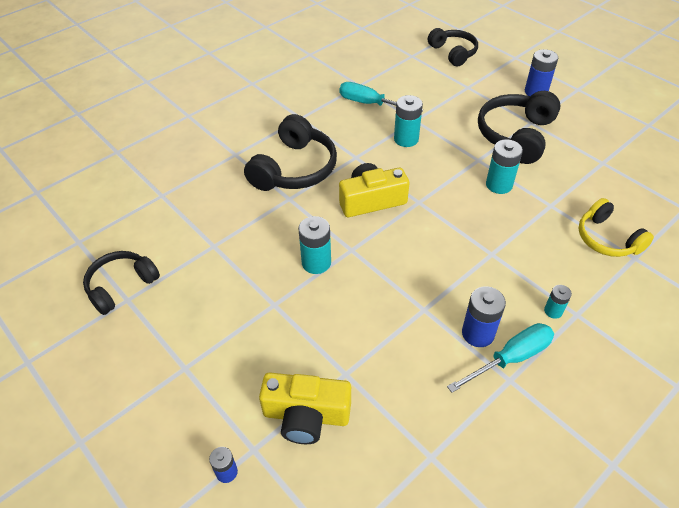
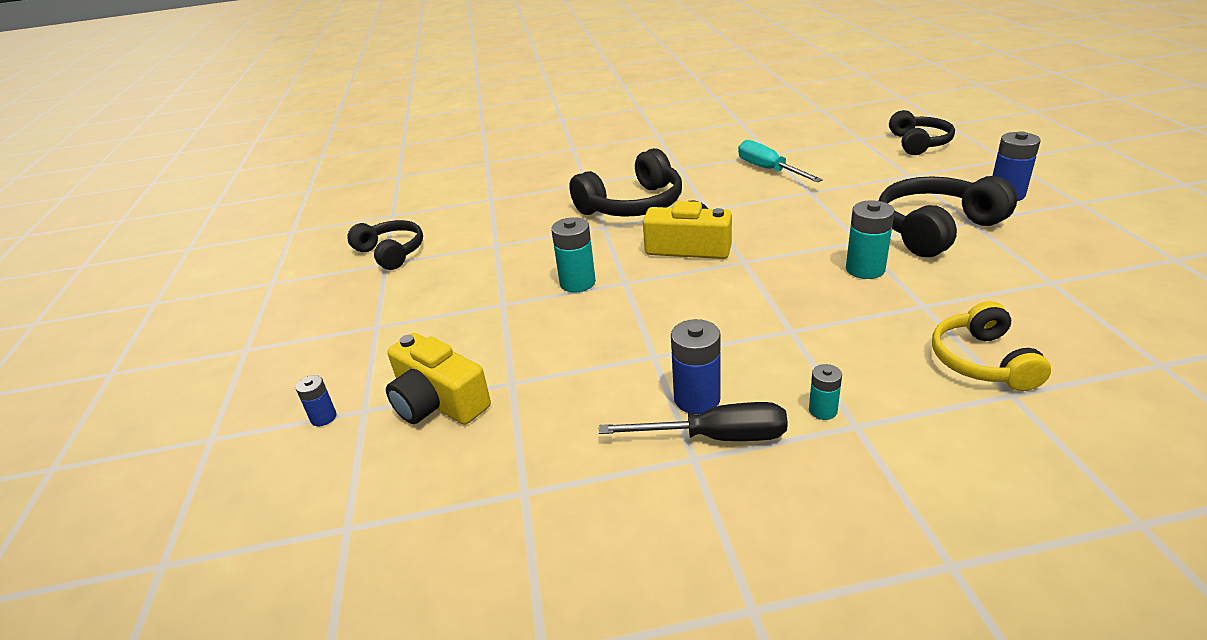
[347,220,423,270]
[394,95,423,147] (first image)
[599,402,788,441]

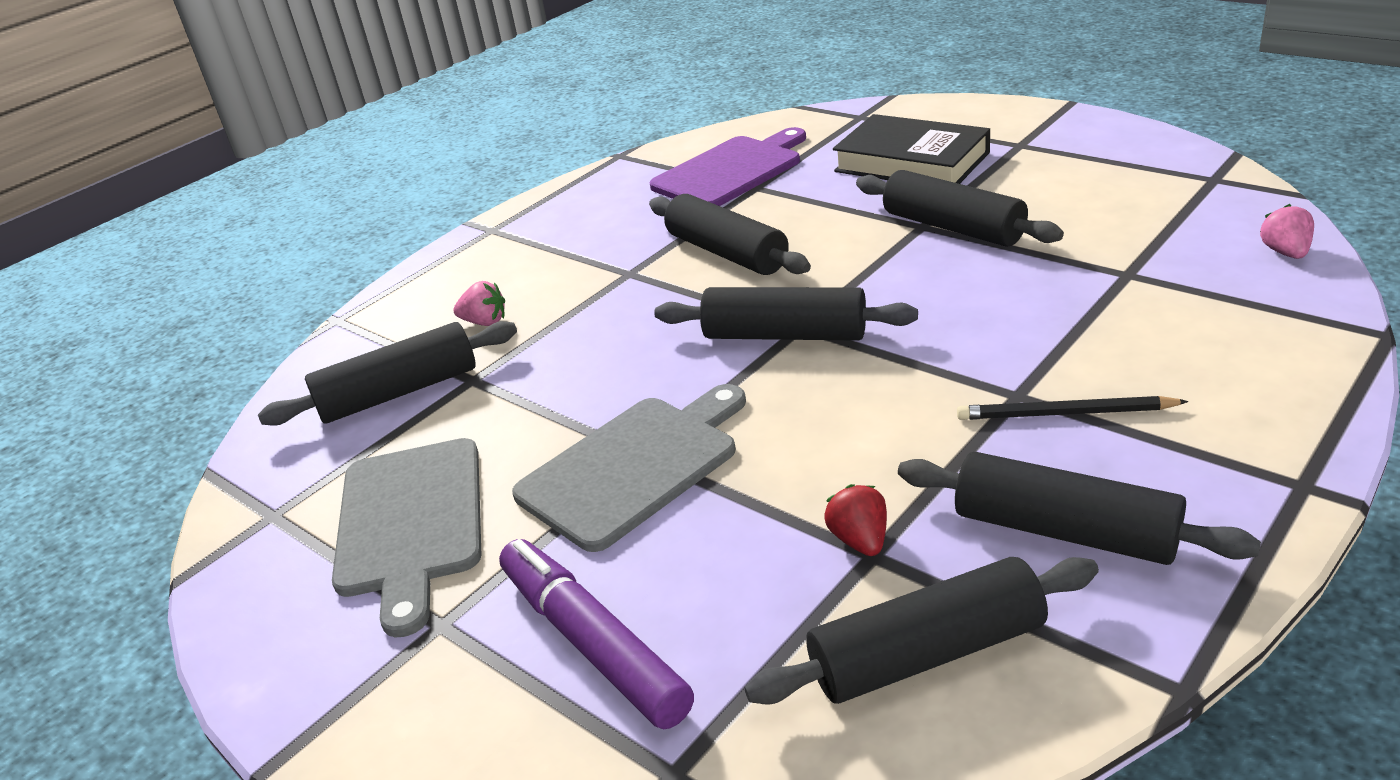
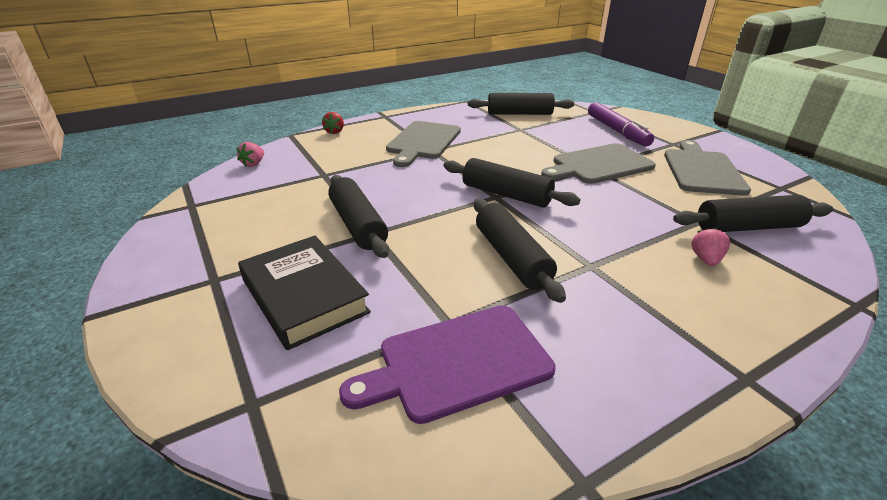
[691,227,730,266]
[322,112,344,134]
[898,452,1261,565] (first image)
[386,121,461,167]

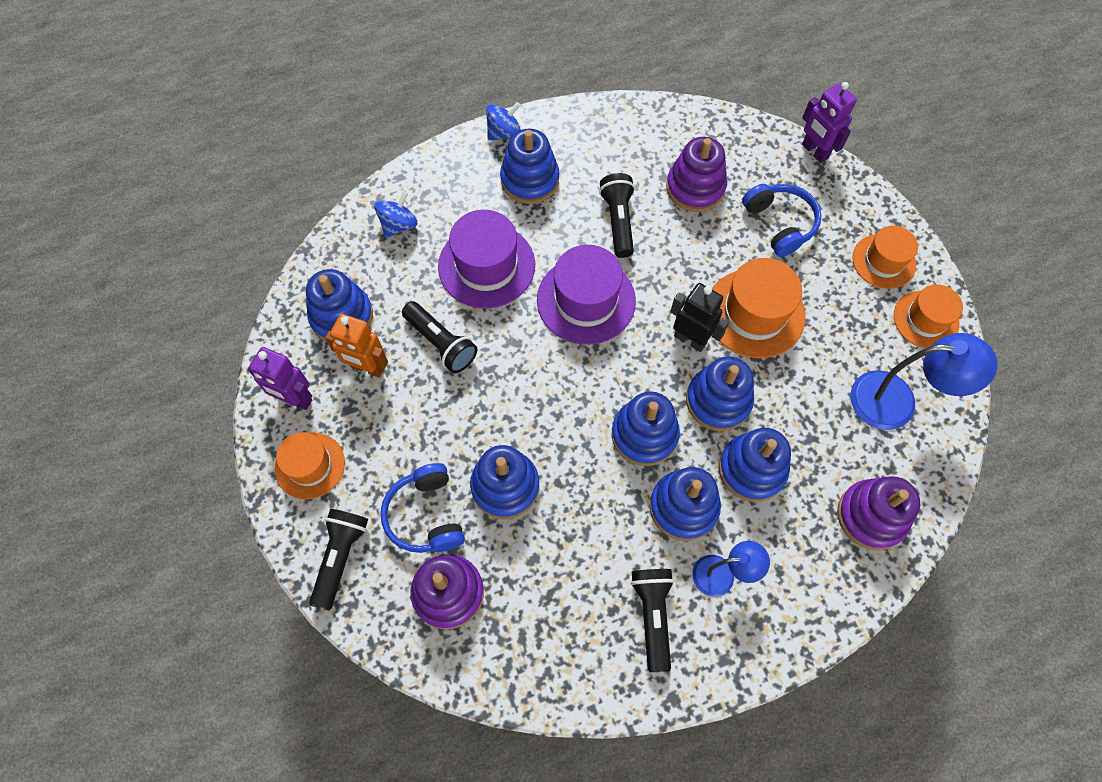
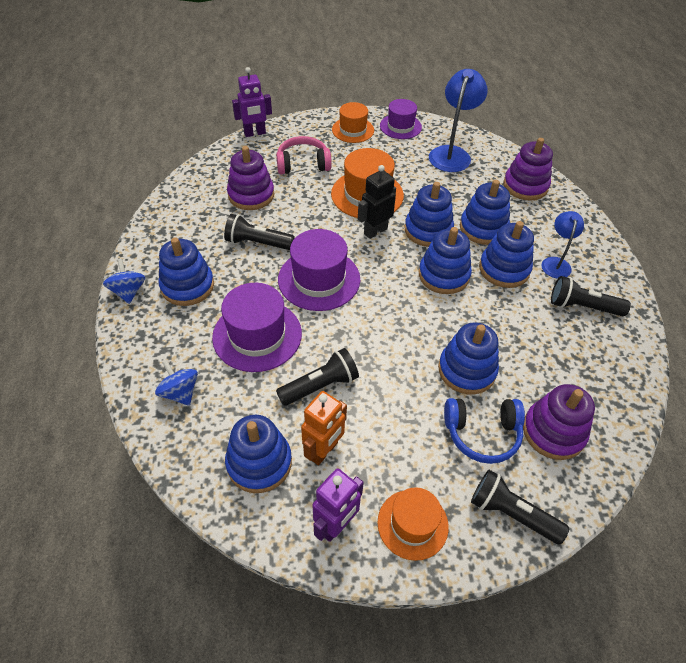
[276,136,332,174]
[380,99,422,139]

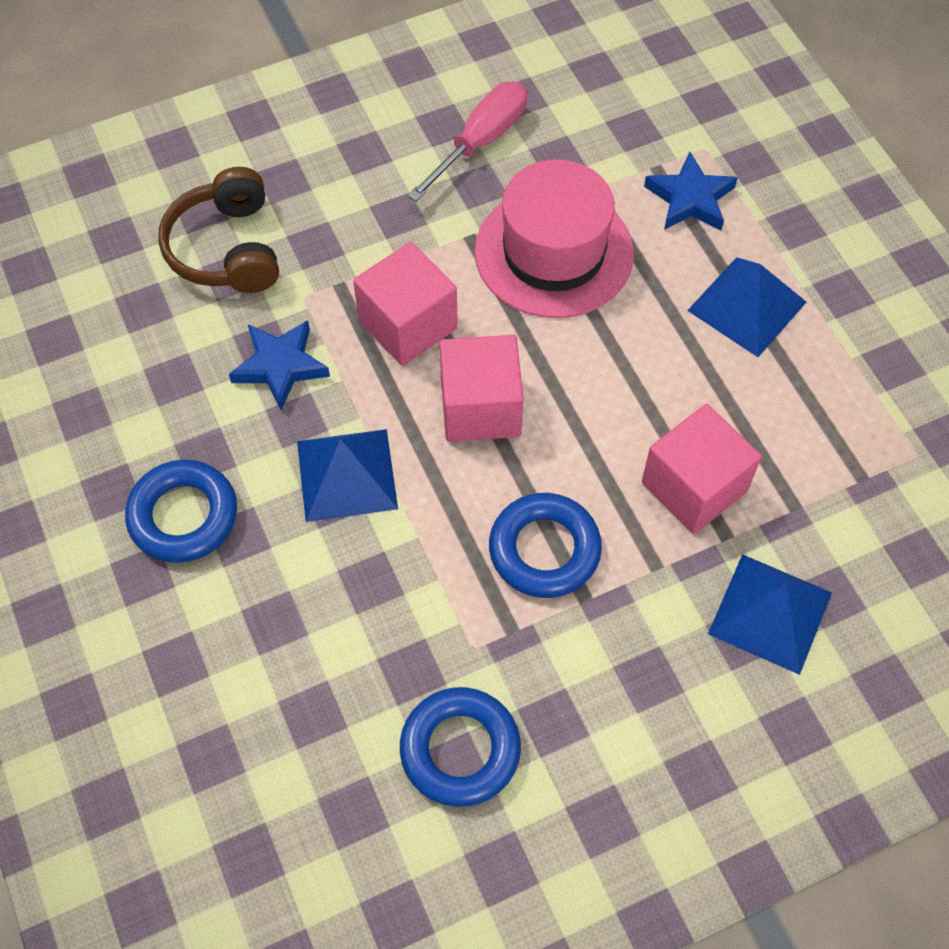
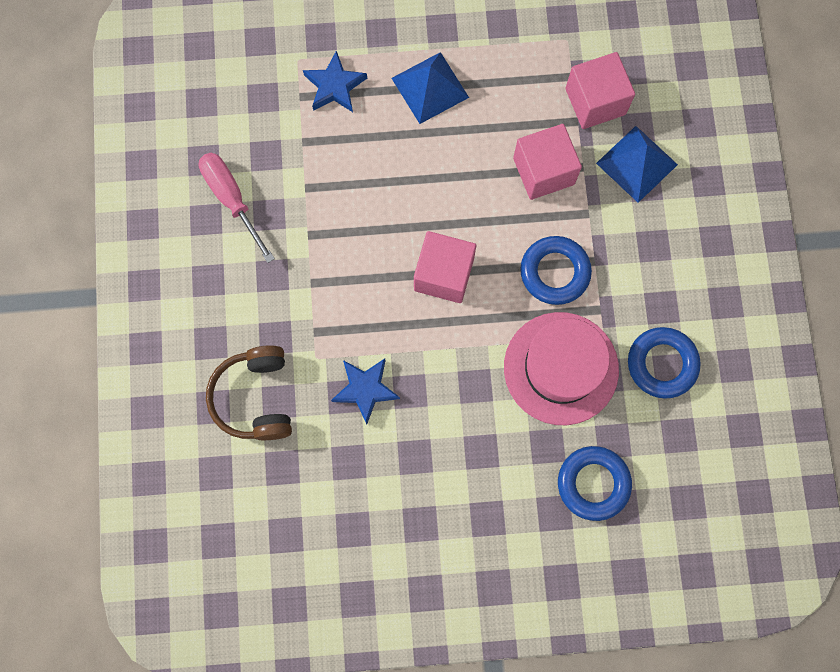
[558,446,632,521]
[206,345,292,440]
[297,429,398,522] (first image)
[565,52,635,129]
[504,312,619,425]

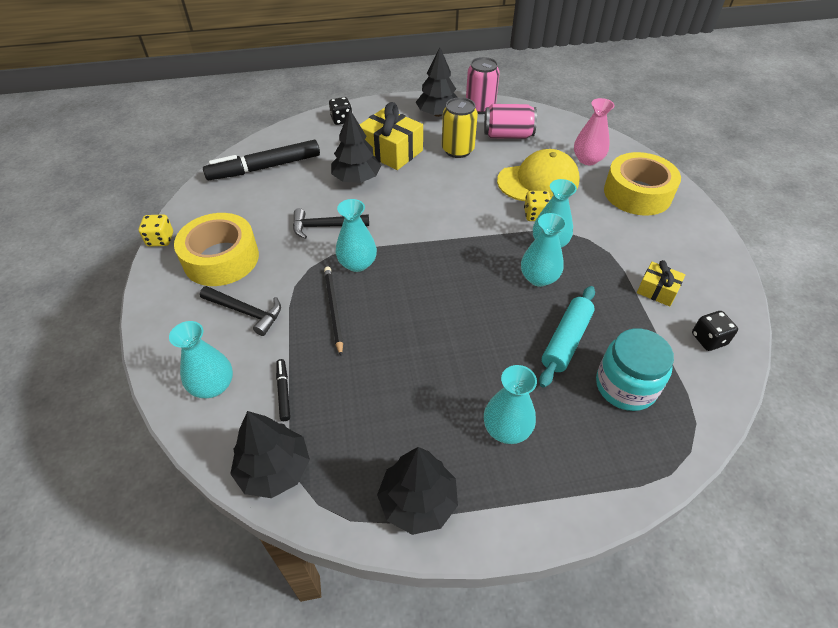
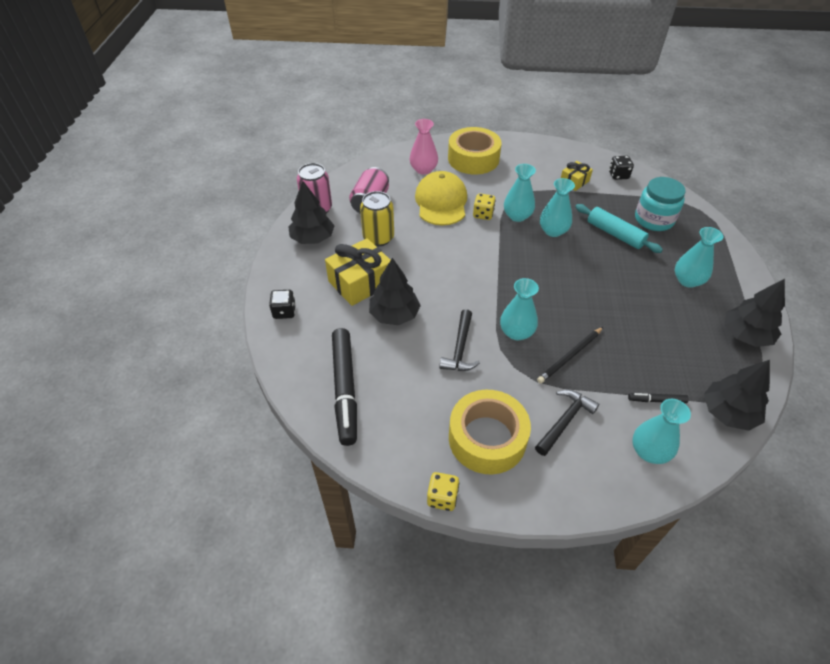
[537,327,603,384]

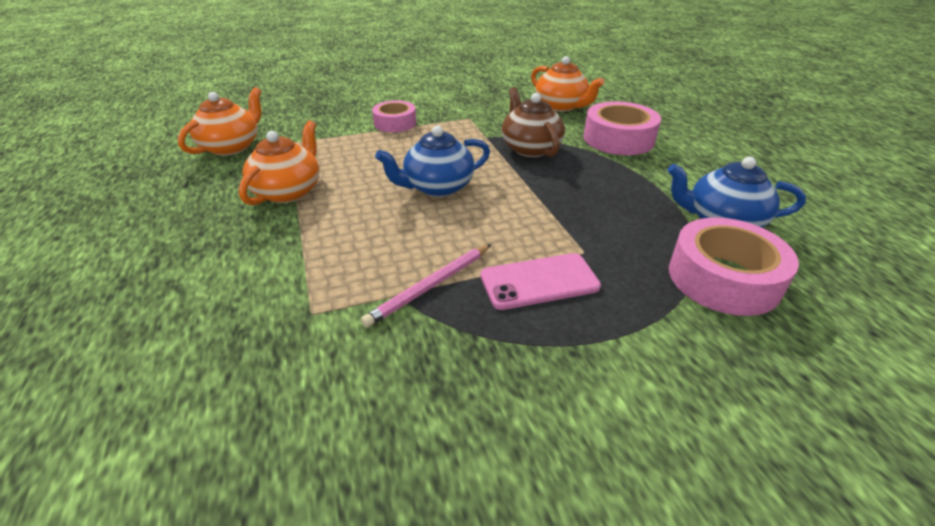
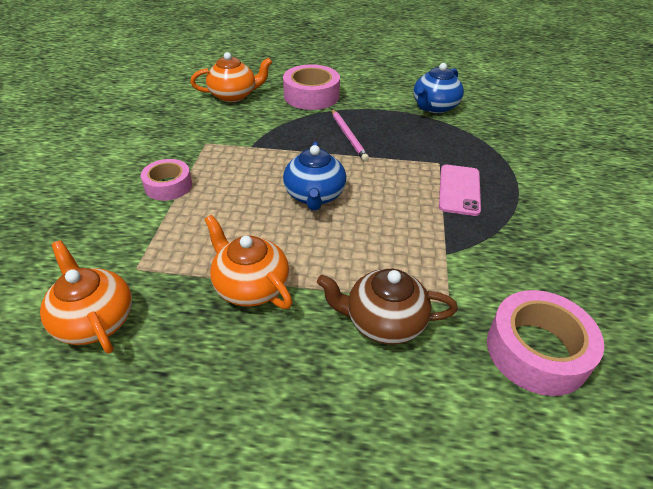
[332,109,369,162]
[317,269,458,344]
[487,290,604,396]

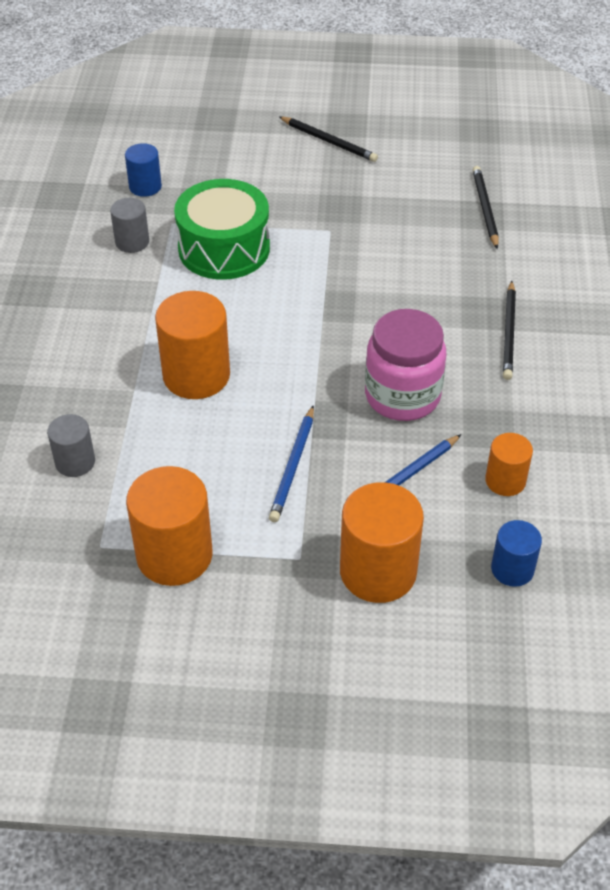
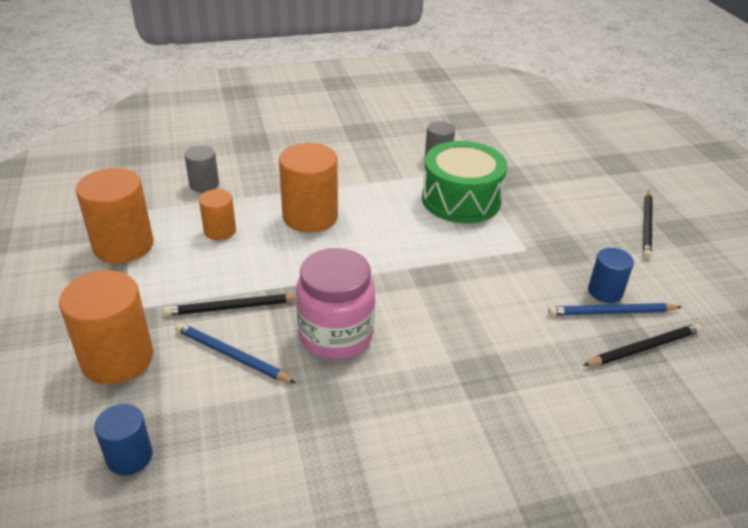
[588,248,634,303]
[548,303,682,316]
[199,189,236,240]
[163,294,296,316]

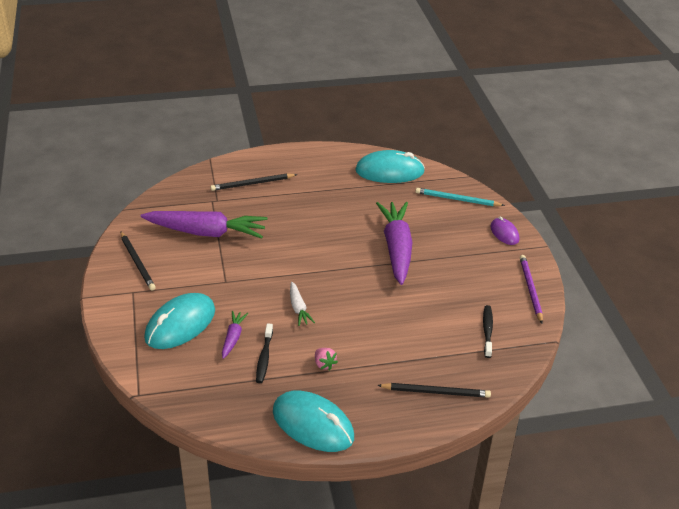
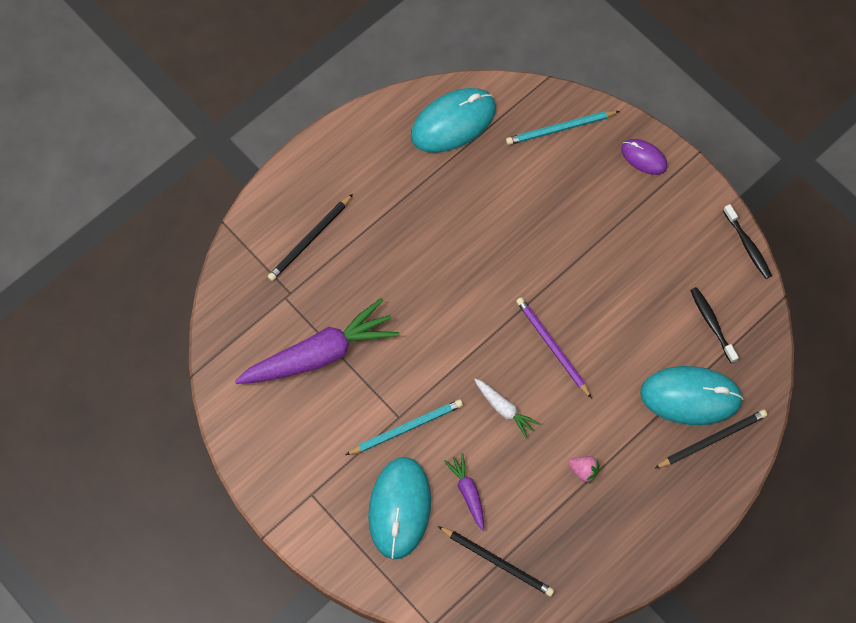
[438,526,554,597]
[723,204,772,279]
[640,366,744,425]
[376,202,413,285] (first image)
[516,297,592,398]
[346,399,463,455]

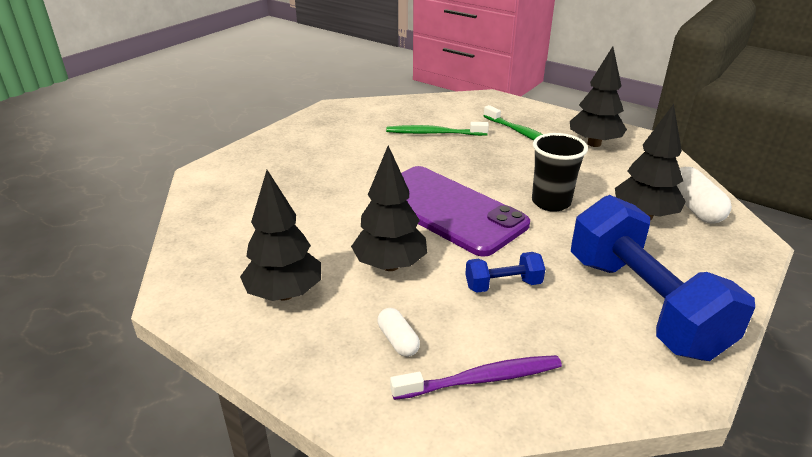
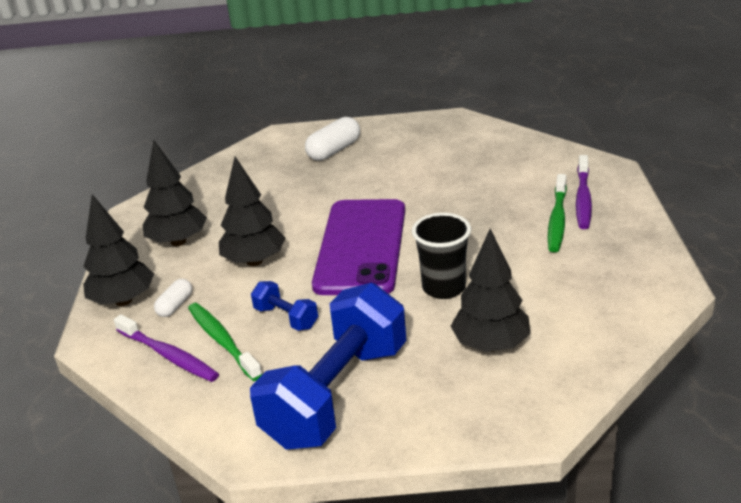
[188,303,262,381]
[83,194,154,306]
[305,117,360,161]
[576,155,592,229]

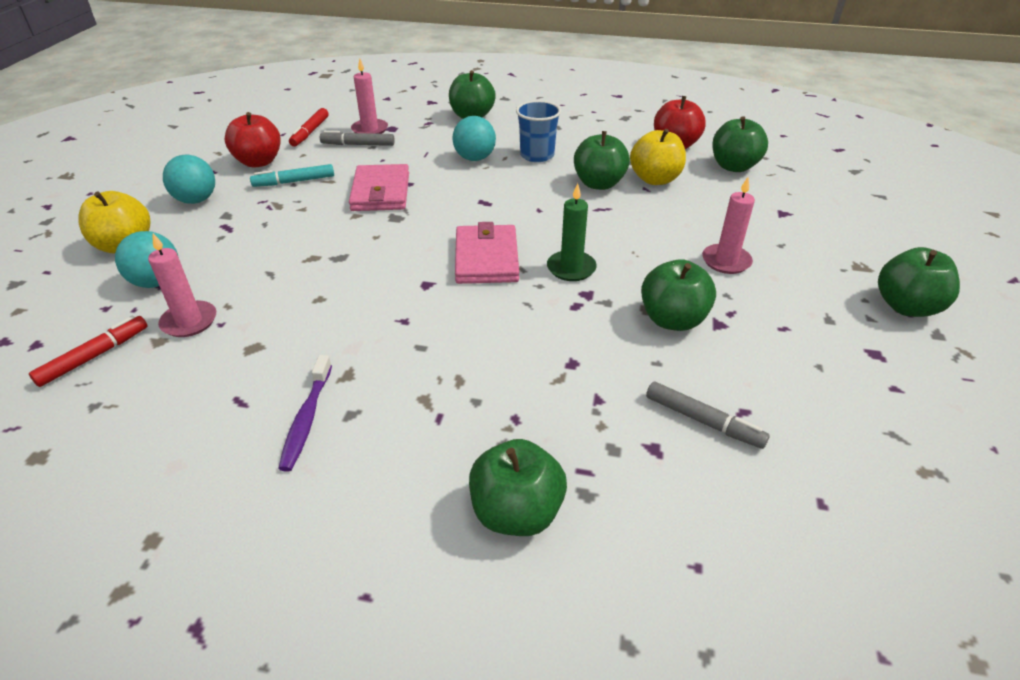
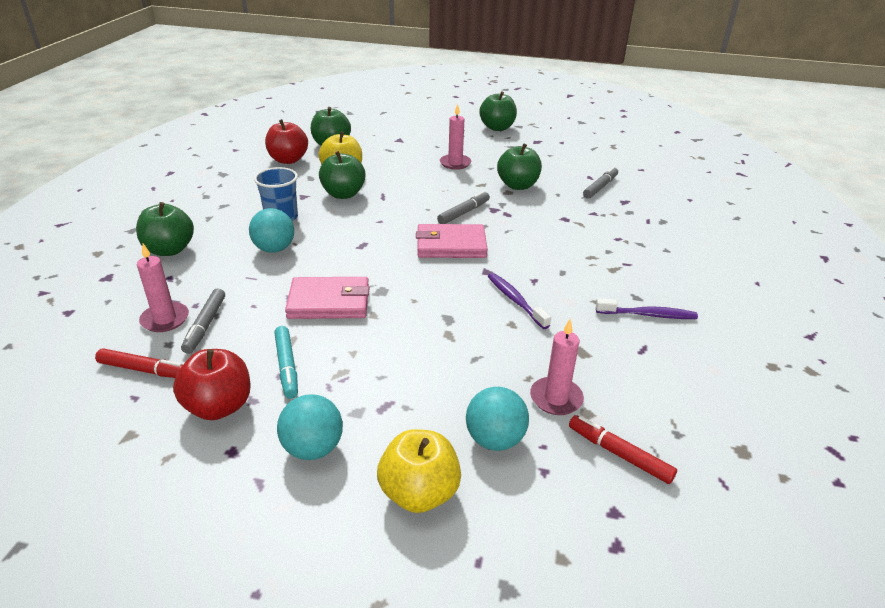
[469,439,567,536] (first image)
[437,191,490,224]
[488,273,551,329]

